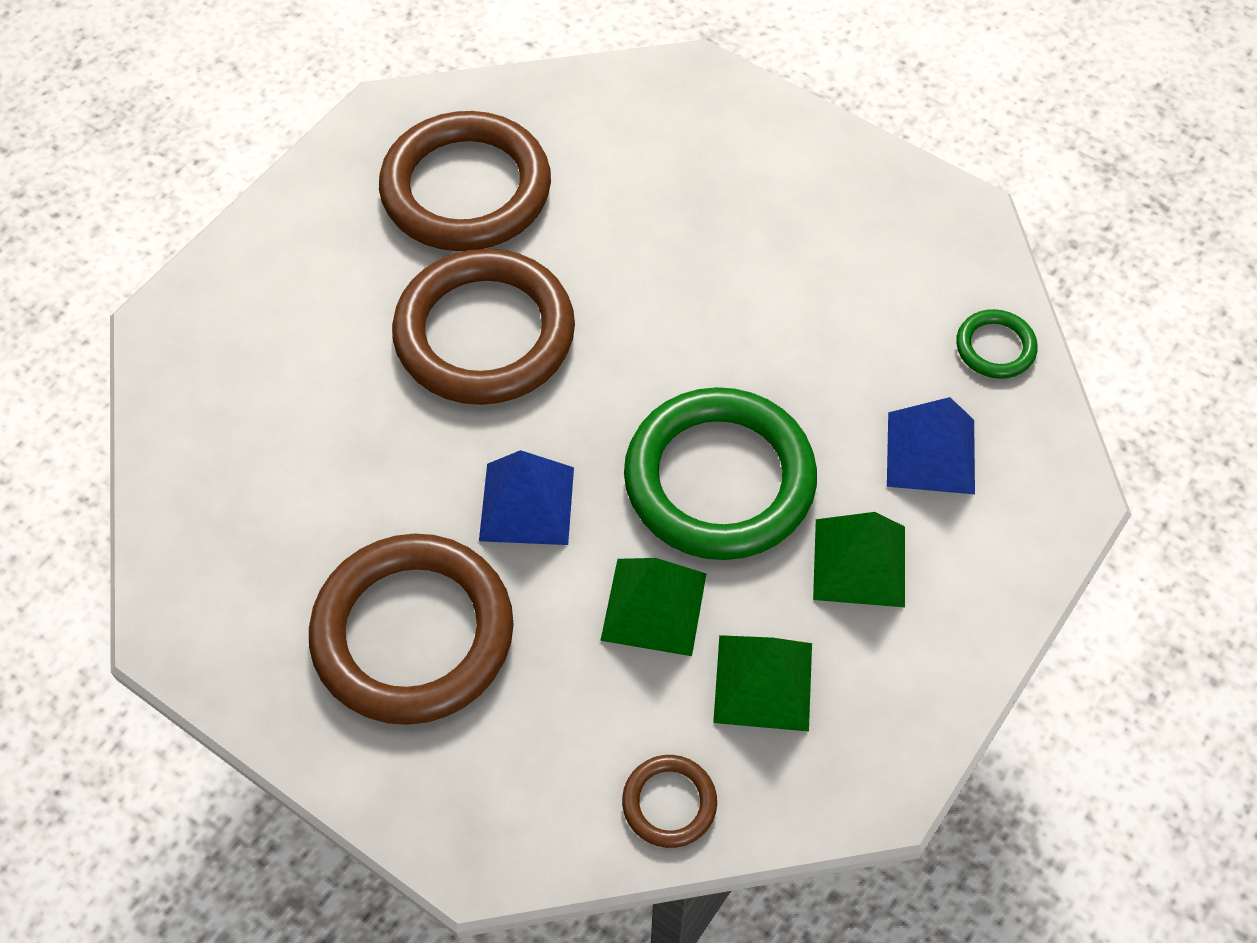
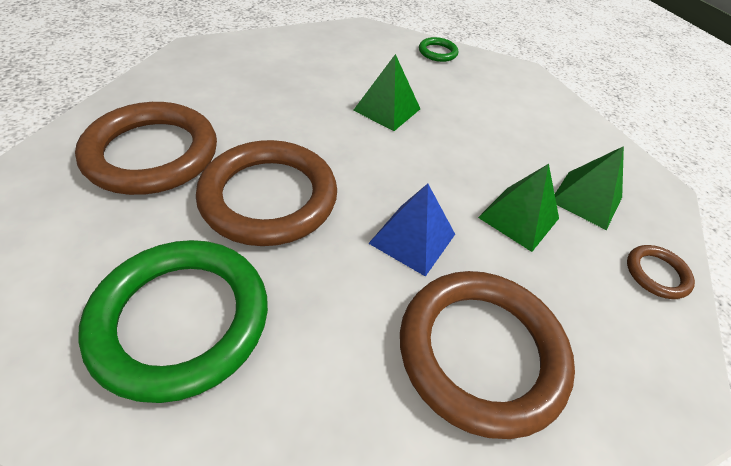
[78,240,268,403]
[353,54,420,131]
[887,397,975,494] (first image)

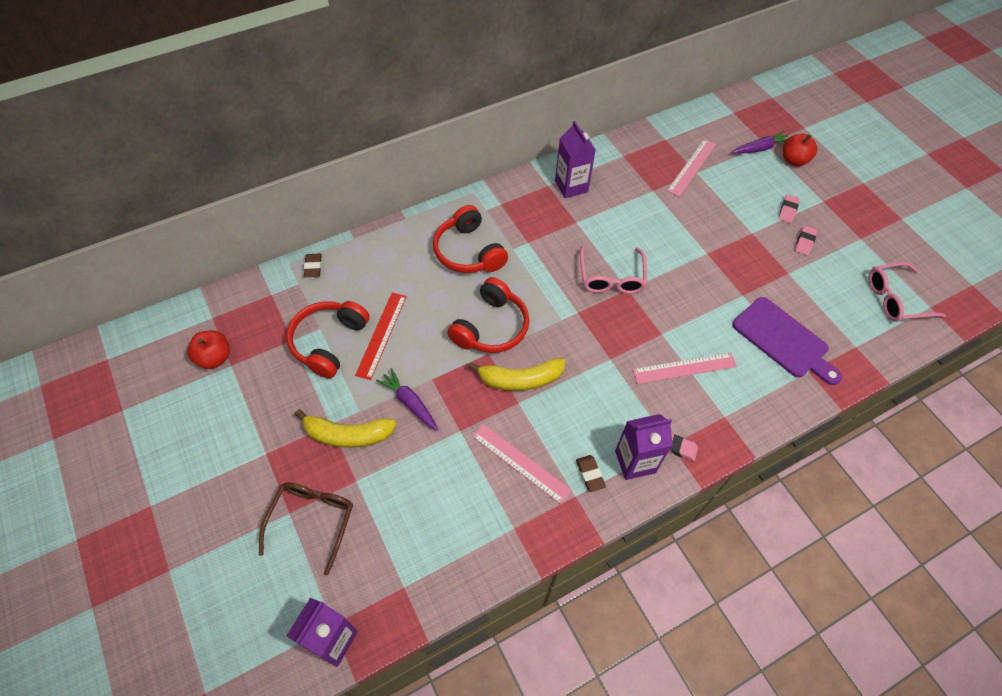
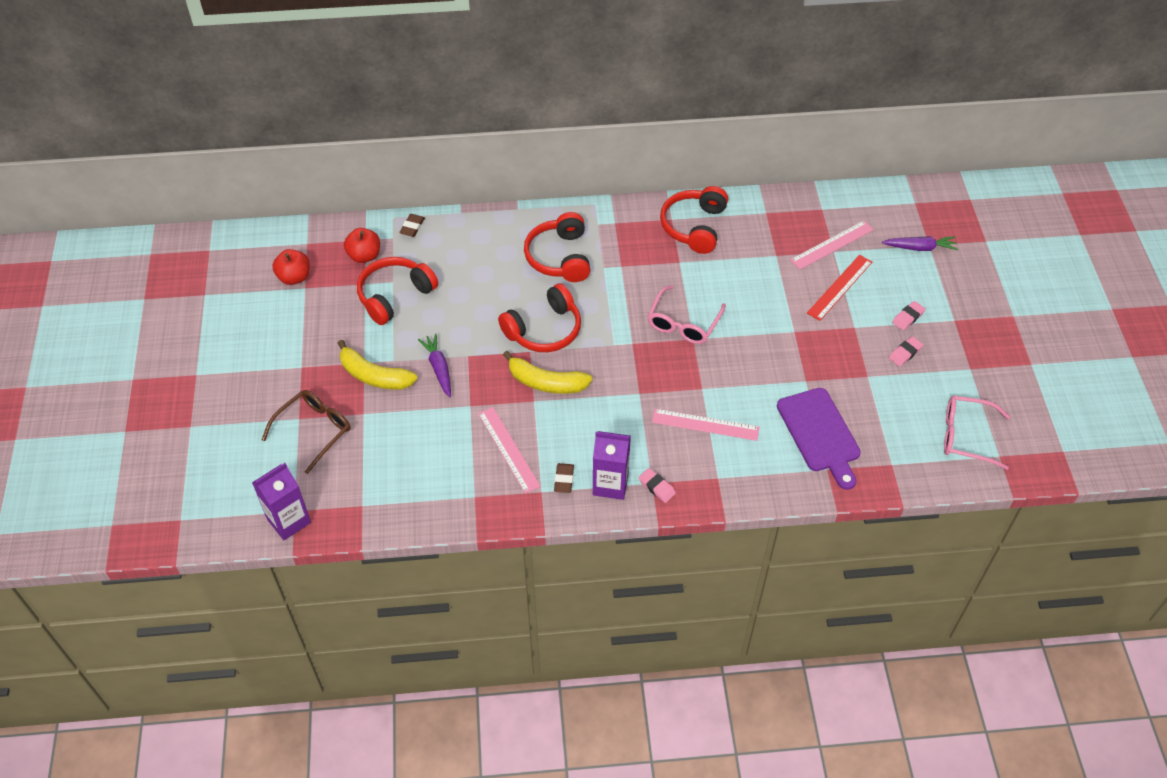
[807,255,872,321]
[660,186,728,254]
[344,228,380,263]

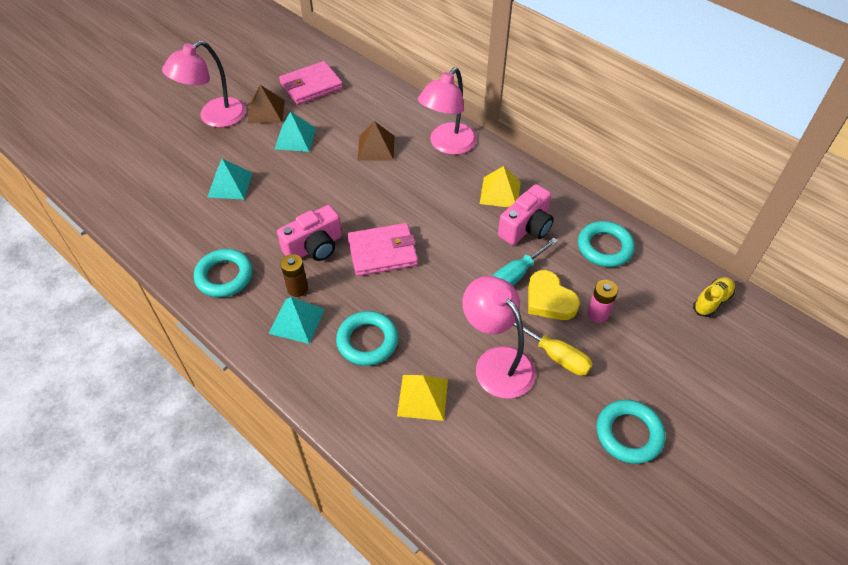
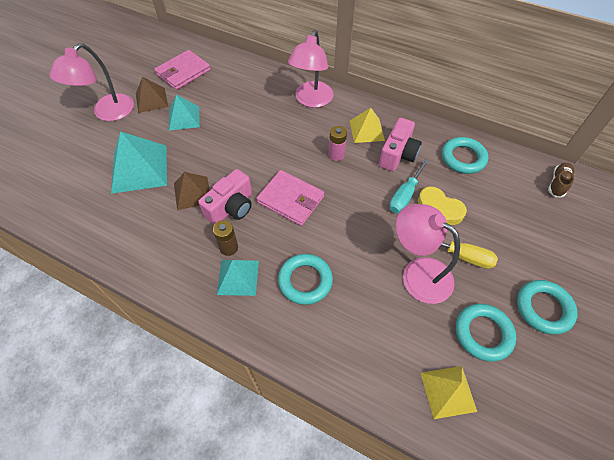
[456,304,516,361]
[111,131,167,194]
[256,170,324,226]
[174,172,210,210]
[421,366,477,419]
[328,126,347,161]
[548,163,575,197]

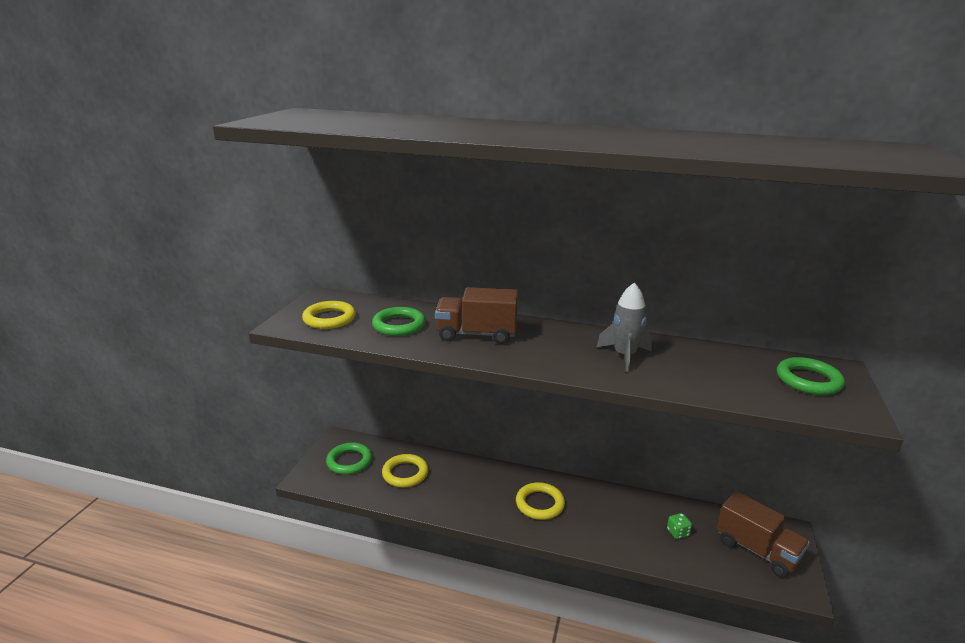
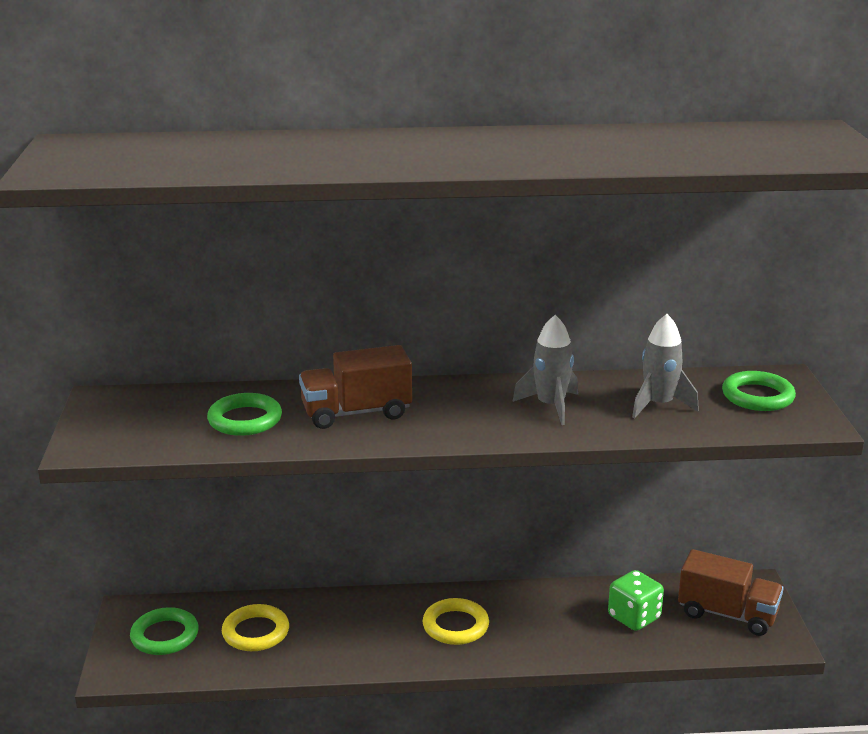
[302,301,356,329] (first image)
[608,570,664,631]
[632,314,699,418]

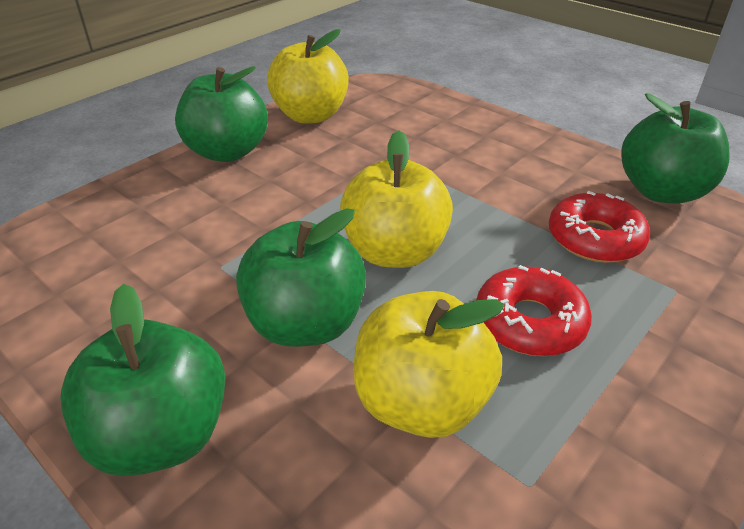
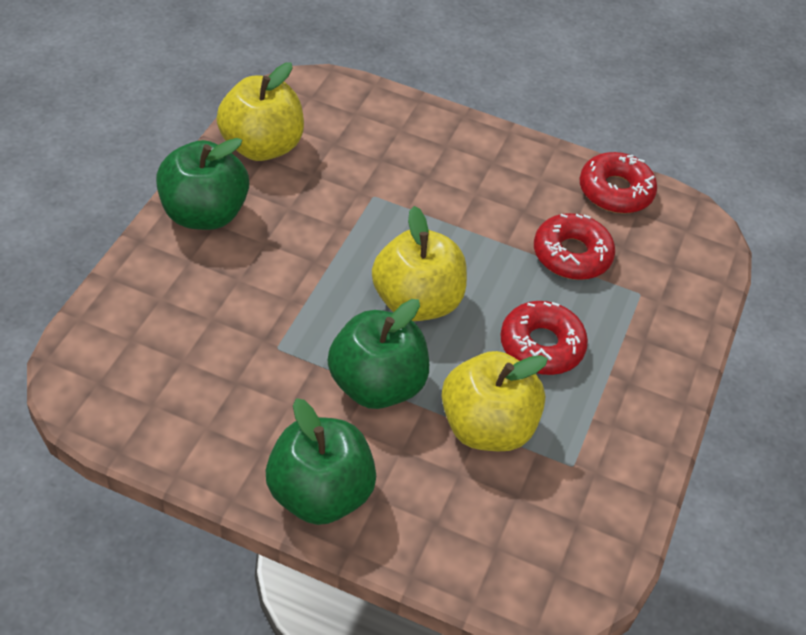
[579,152,657,214]

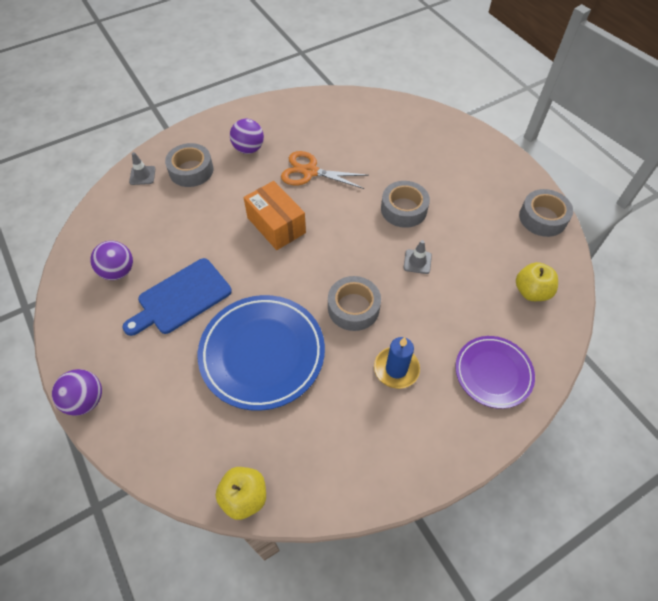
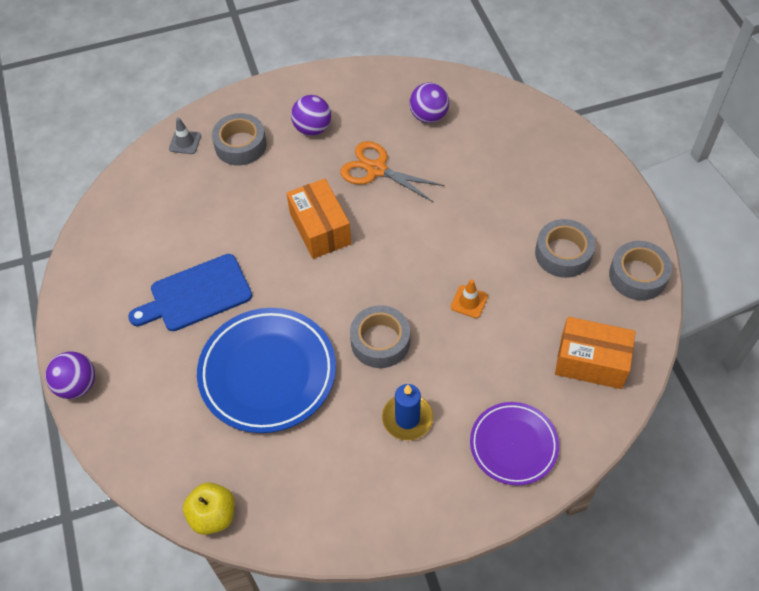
[409,82,449,123]
[535,219,595,278]
[451,279,488,318]
[555,317,636,389]

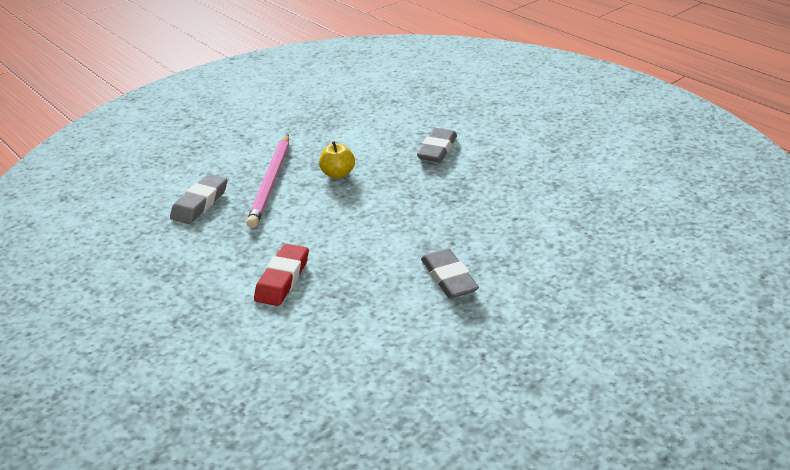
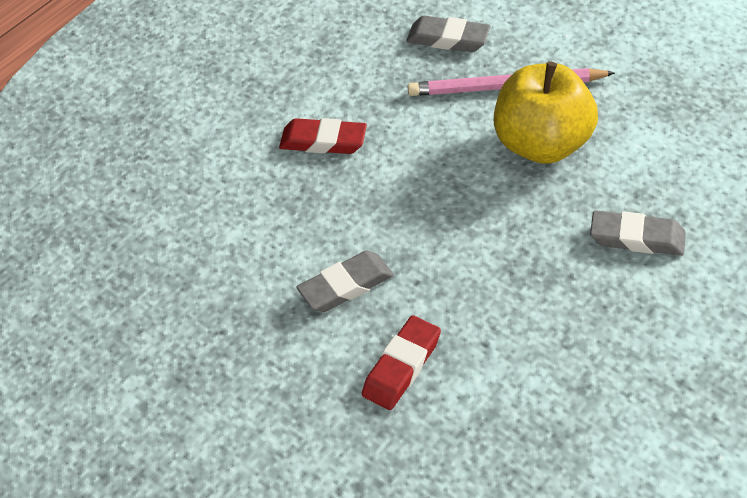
[494,62,598,164]
[362,316,441,410]

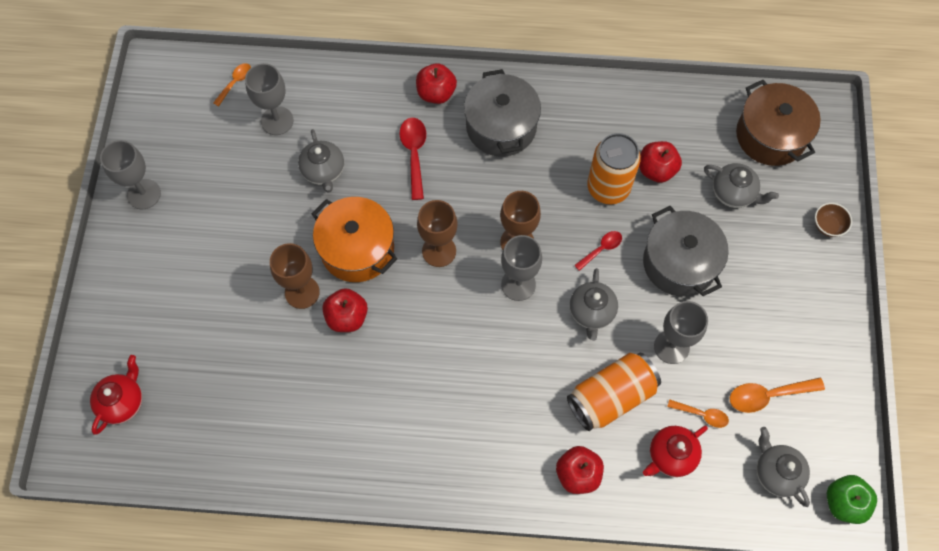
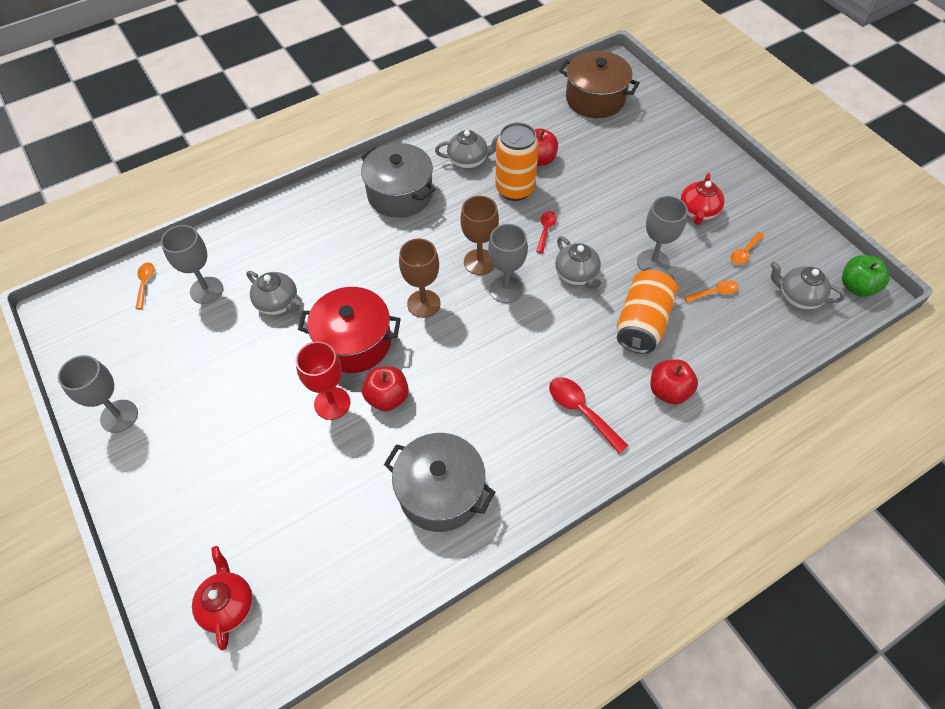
[295,341,351,420]
[298,287,401,373]
[549,377,629,454]
[416,63,457,104] (first image)
[384,433,495,532]
[680,173,724,225]
[435,130,500,169]
[731,232,765,265]
[815,203,852,237] (first image)

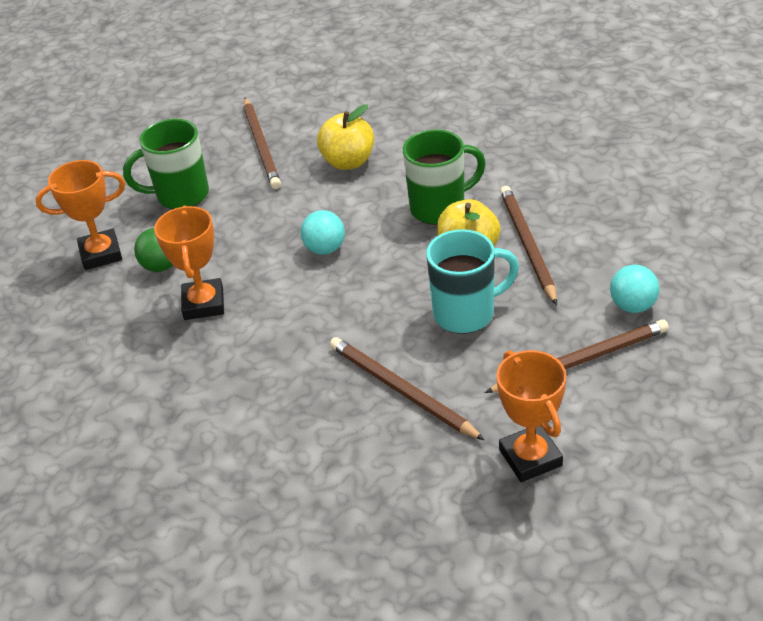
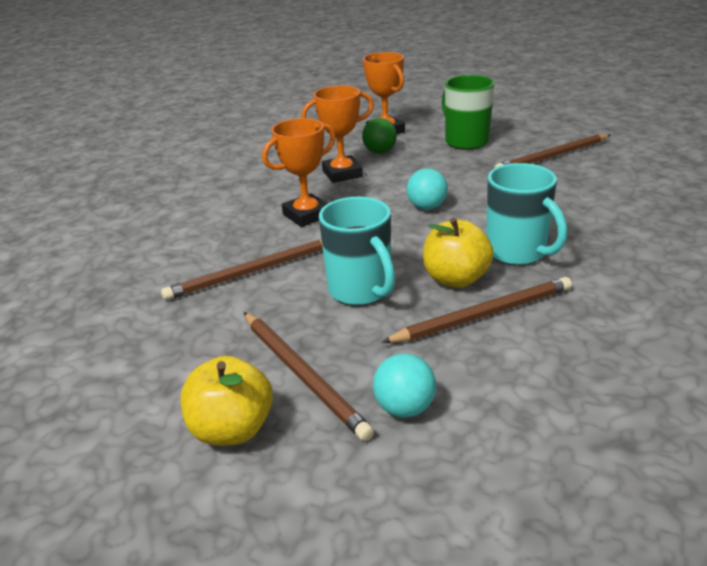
[181,356,273,446]
[161,239,323,300]
[486,163,567,265]
[262,118,336,227]

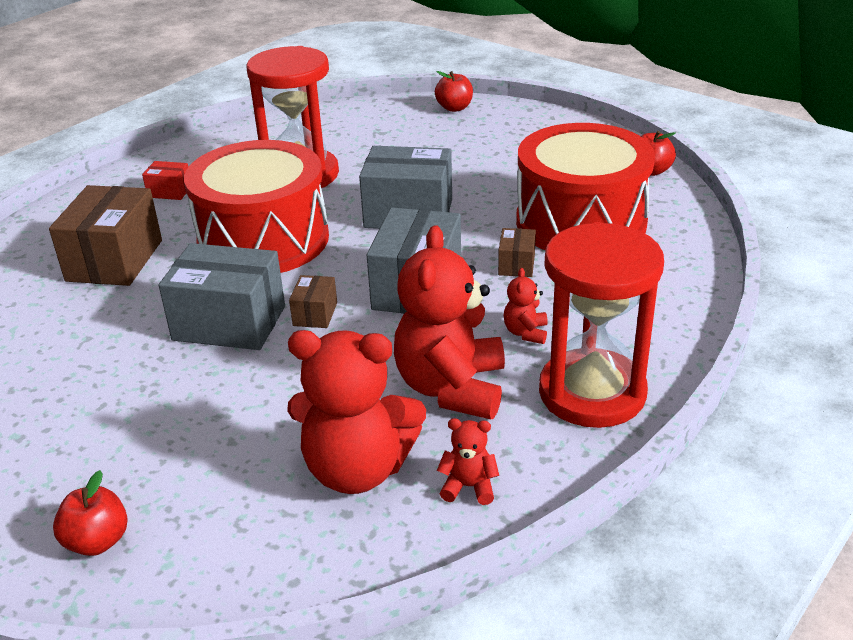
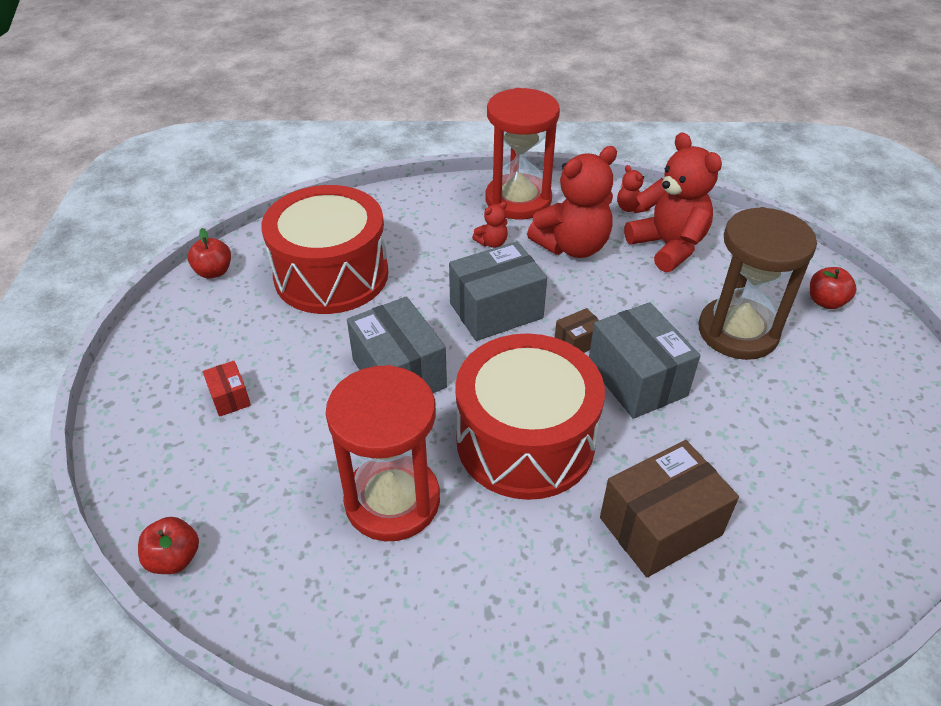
[203,361,251,417]
[138,517,199,574]
[498,228,536,277] (first image)
[699,207,817,360]

